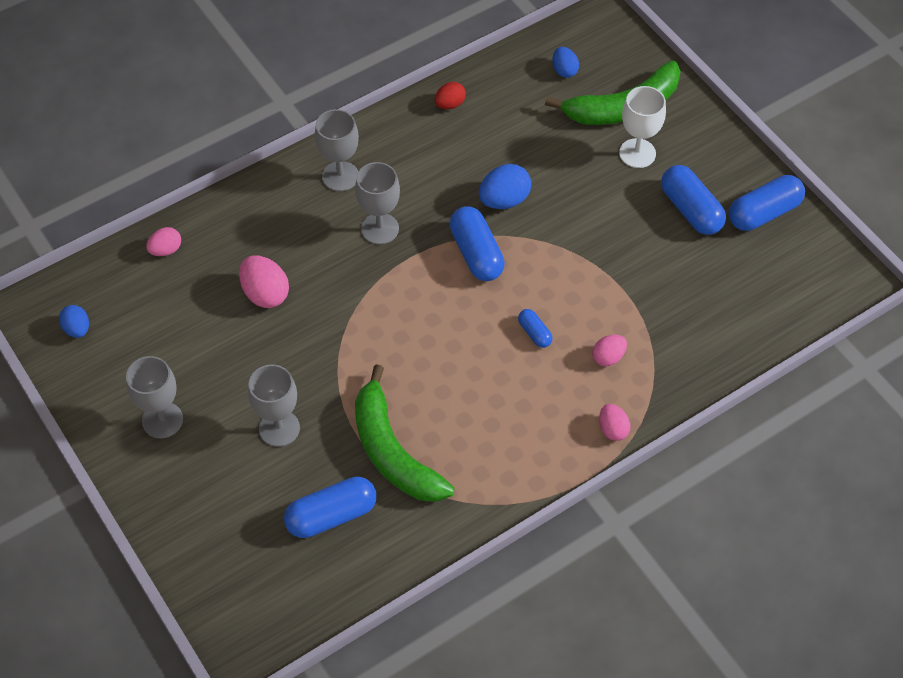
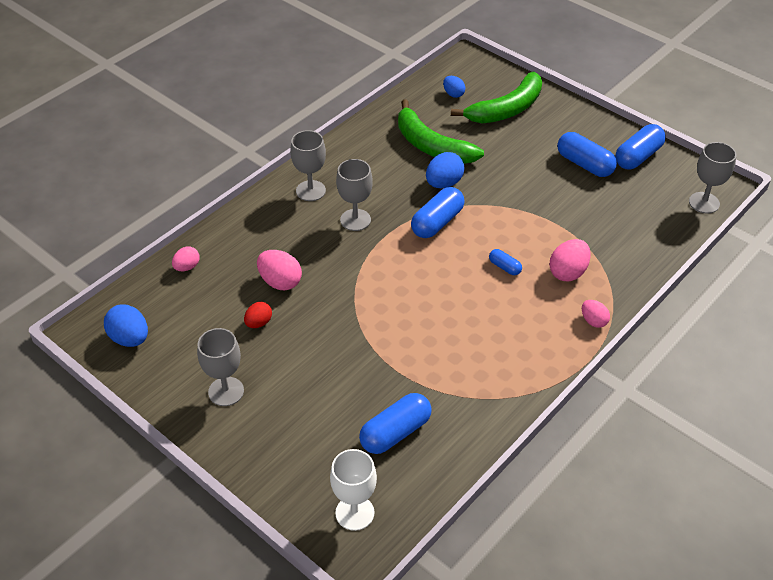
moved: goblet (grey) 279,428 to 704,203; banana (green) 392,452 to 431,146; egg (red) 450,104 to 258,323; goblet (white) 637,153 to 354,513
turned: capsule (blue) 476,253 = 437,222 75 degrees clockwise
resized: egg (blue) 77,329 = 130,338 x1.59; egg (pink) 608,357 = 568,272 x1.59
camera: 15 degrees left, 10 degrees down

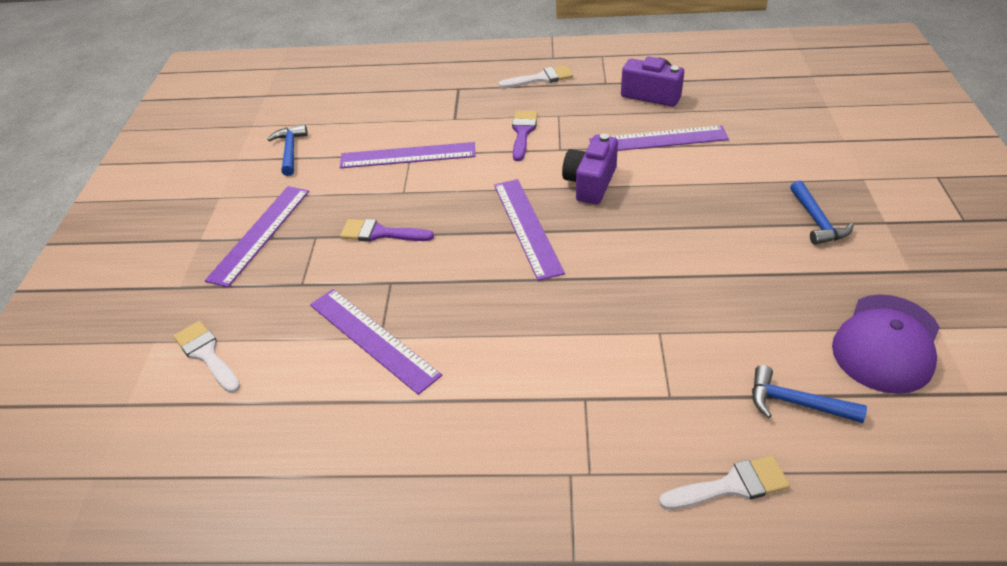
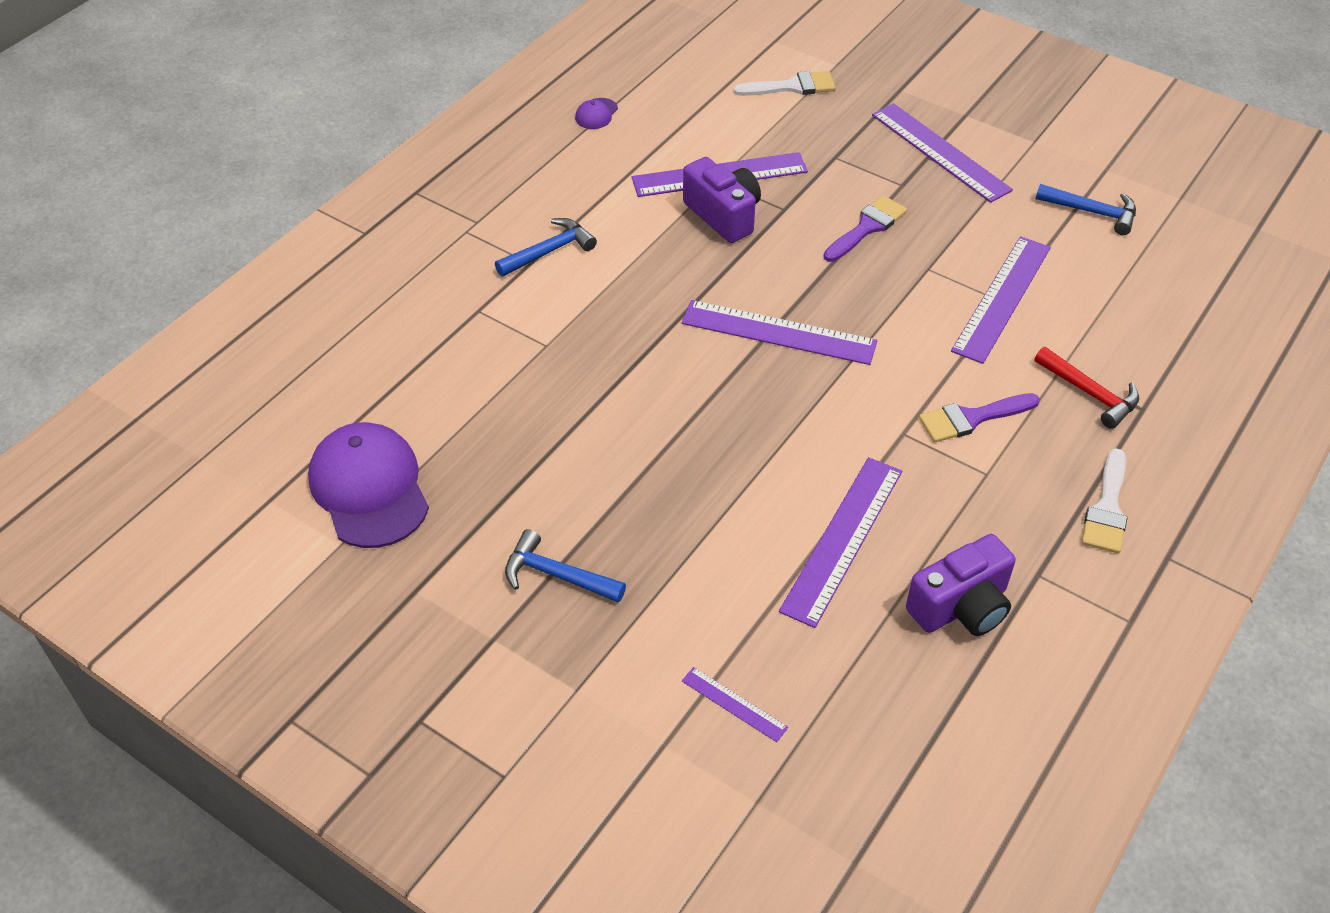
removed: brush (white) 731,485
added: cap (purple) 596,114; ruler (purple) 734,704; hammer (red) 1090,394
moved: camera (purple) 590,183 to 723,215; hammer (blue) 795,403 to 549,251
turned: brush (purple) 523,132 = 972,418 120 degrees clockwise
camera: 120 degrees right, 5 degrees up

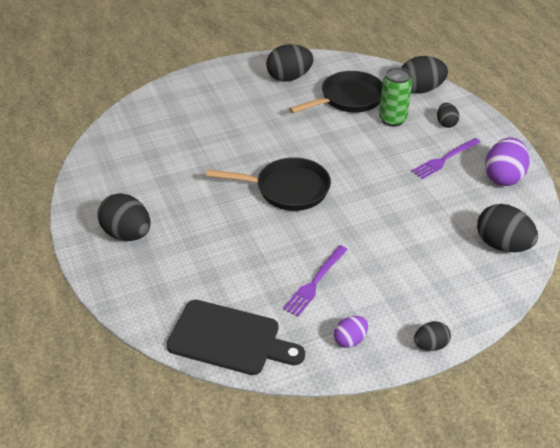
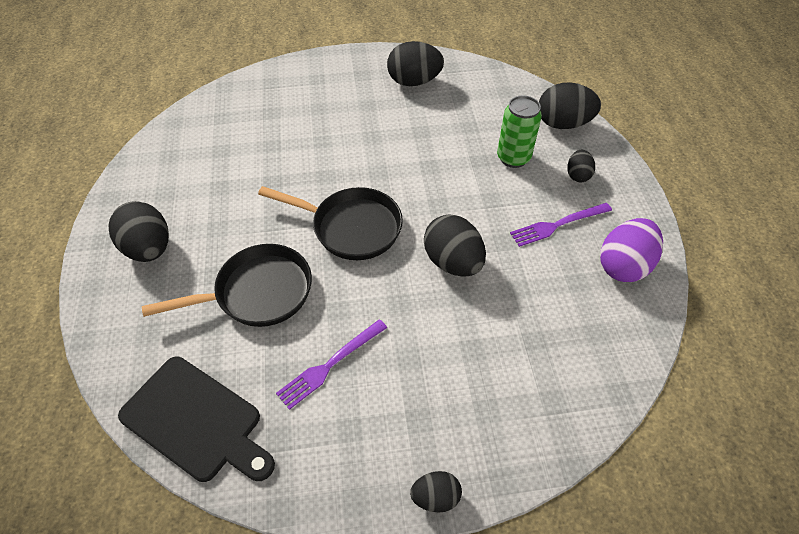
removed: egg (purple) 350,340
moved: pan (black) 348,99 to 257,293; egg (black) 502,245 to 453,262
camera: 15 degrees right, 10 degrees up

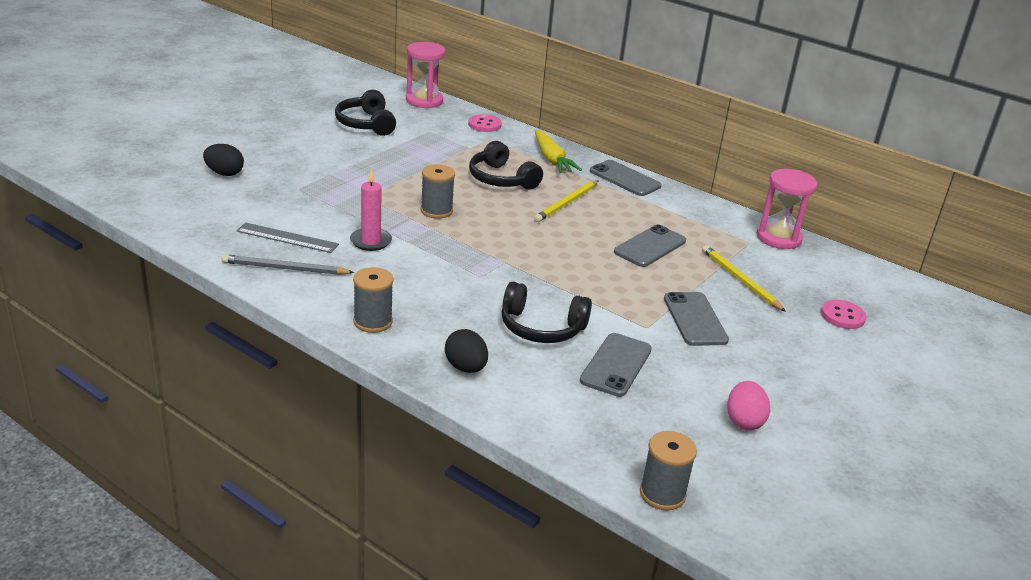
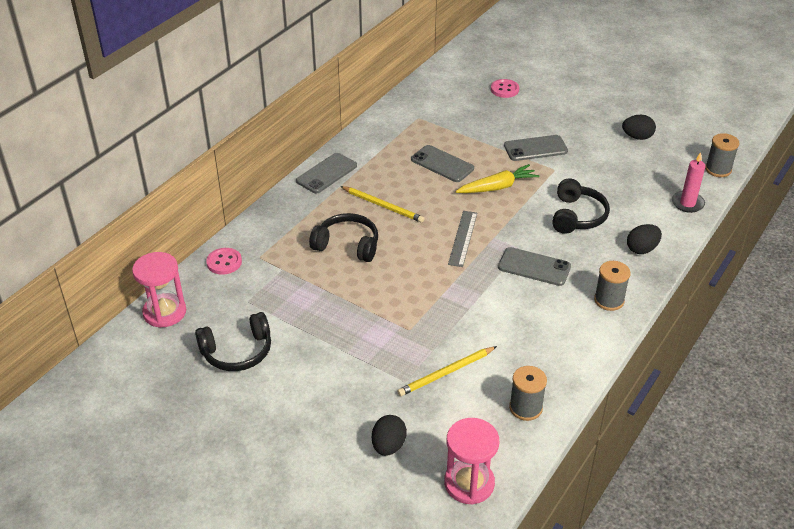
removed: pencil (grey) 285,268
moved: ruler (grey) 287,238 to 463,238; candle (pink) 371,241 to 687,203; spool (grey) 436,211 to 525,408; carrot (yellow) 552,159 to 497,187; phone (grey) 616,365 to 534,267; pencil (yellow) 740,280 to 446,373; hourglass (pink) 778,238 to 469,483
recoloured: egg (pink) 744,421 to egg (black) 637,137
turned: headphones (black) 501,179 = 347,245 120 degrees counterclockwise
camera: 90 degrees left, 10 degrees up

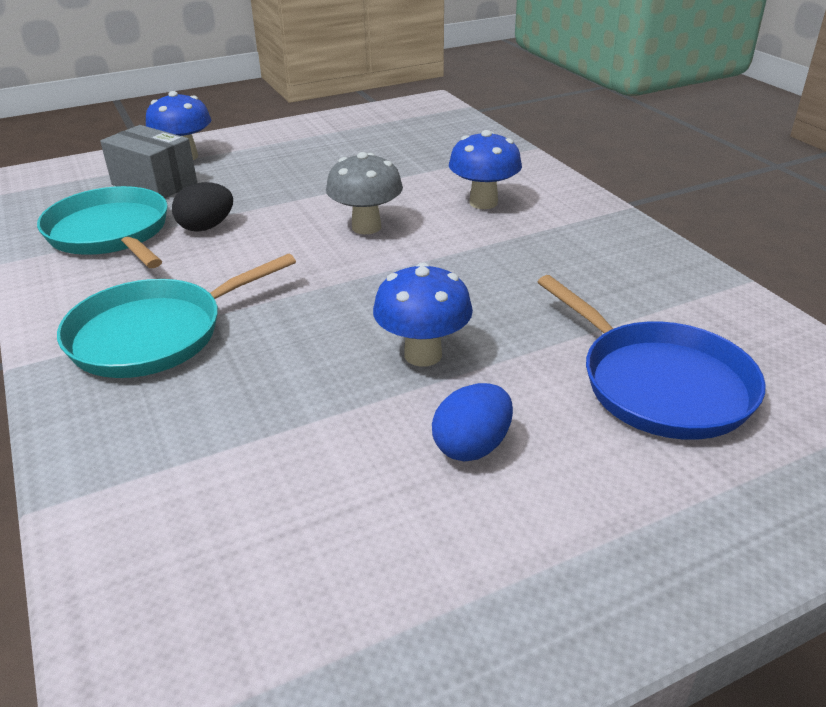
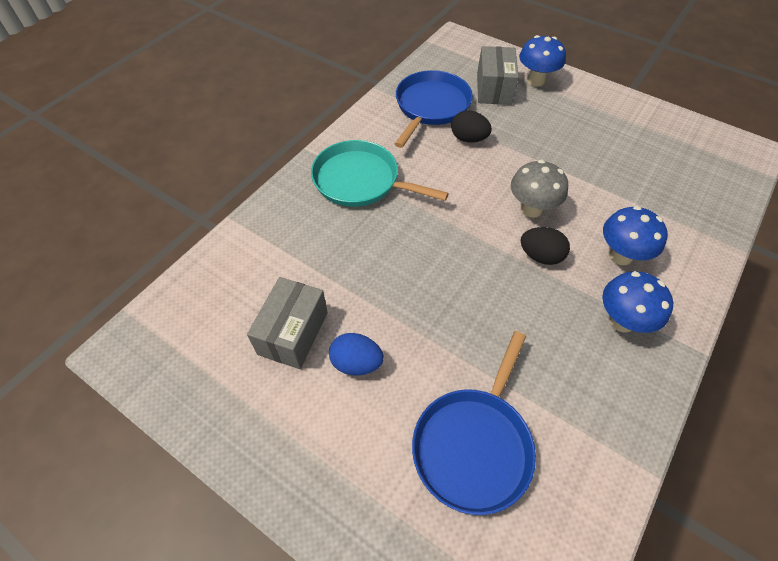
added: box (grey) 293,333; egg (black) 540,256
moved: mushroom (blue) 423,355 to 622,321
recoloured: pan (turquoise) 110,233 to pan (blue) 431,106
camera: 60 degrees right, 20 degrees up

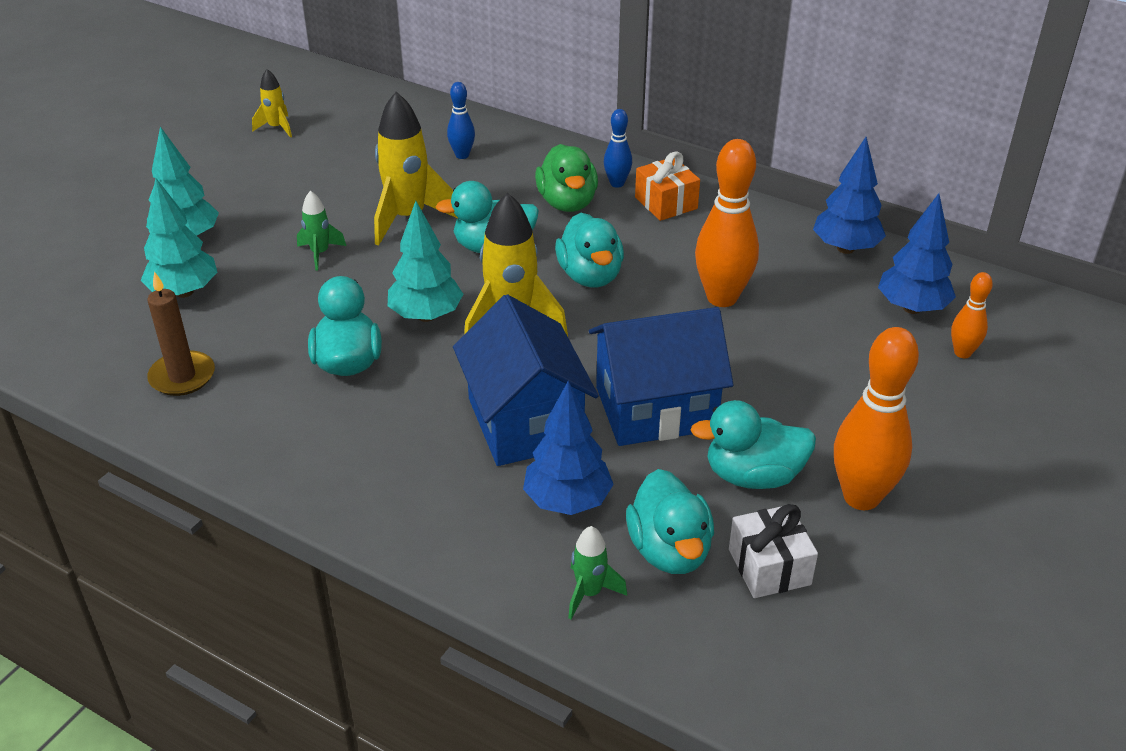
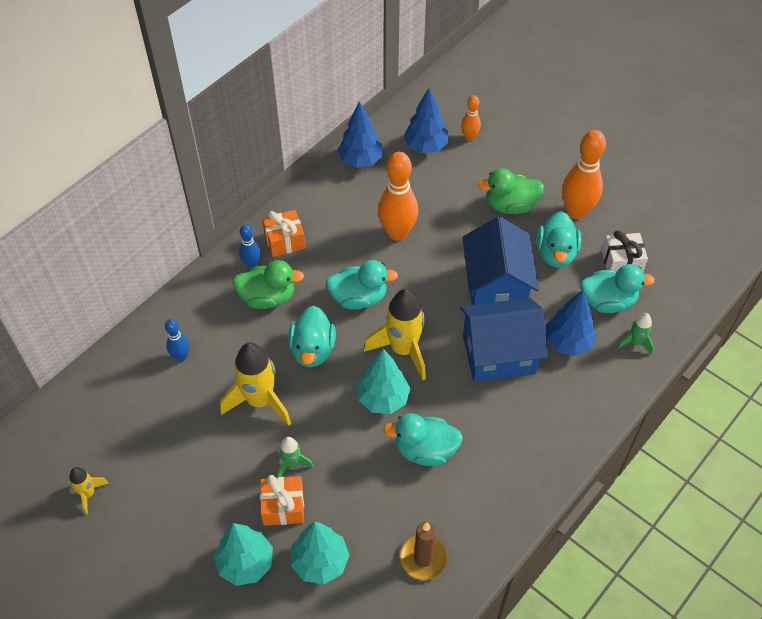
added: gift (orange) 283,506; duck (green) 510,205
camera: 80 degrees left, 15 degrees up

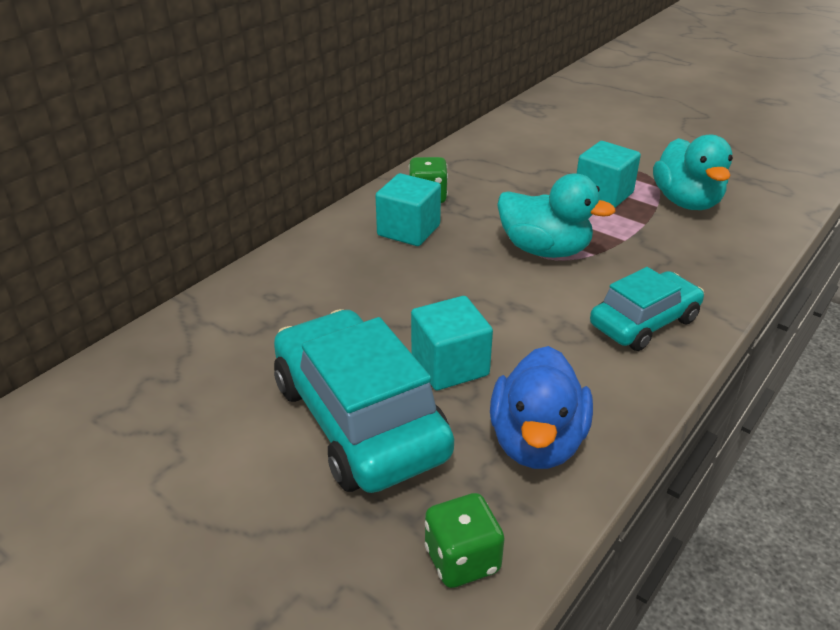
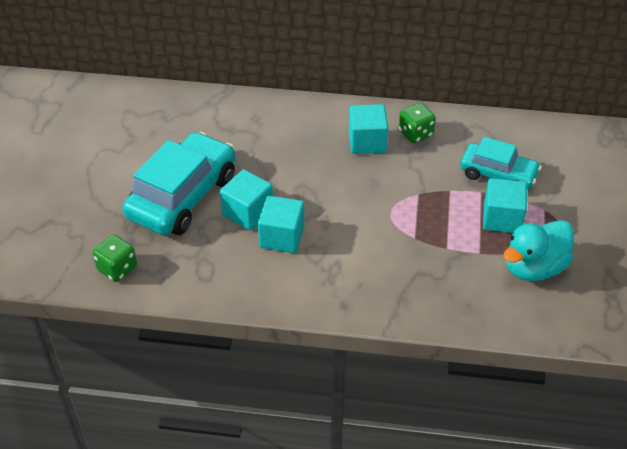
removed: duck (blue) 537,442; duck (turquoise) 544,250
added: cube (turquoise) 282,237
moved: car (turquoise) 644,322 to 498,174
camera: 60 degrees right, 10 degrees up

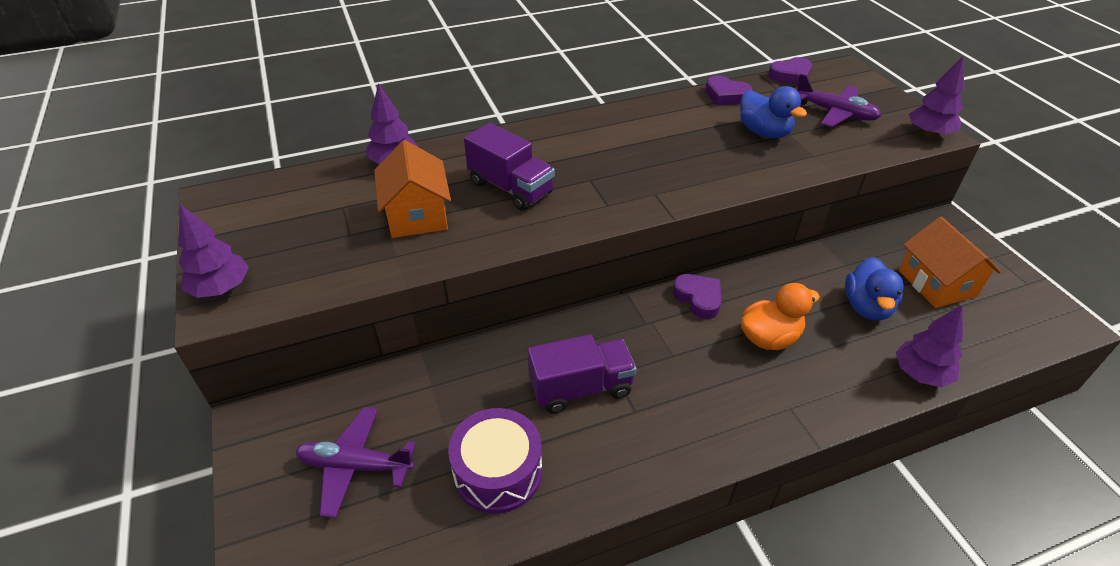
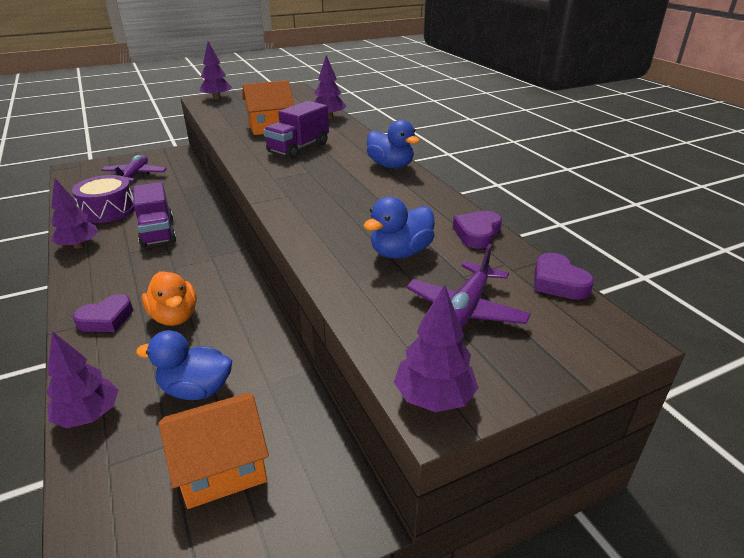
added: tree (purple) 79,245; duck (blue) 390,165
moved: heart (purple) 698,298 to 106,319
camera: 85 degrees right, 10 degrees down

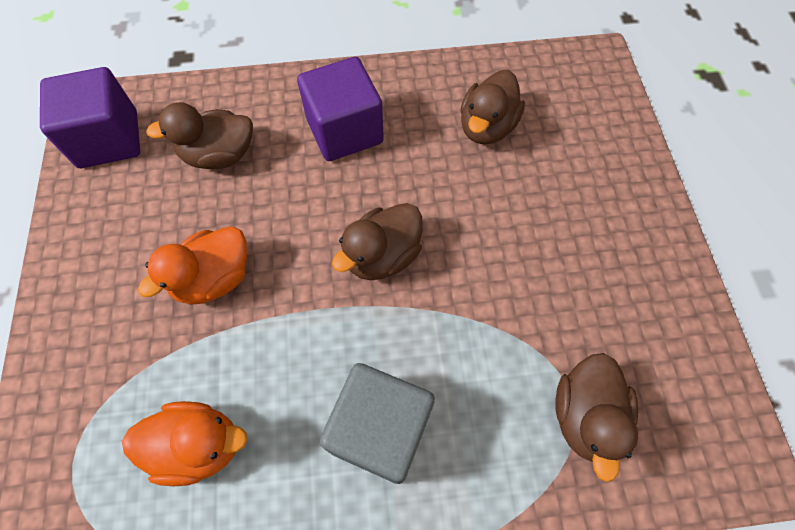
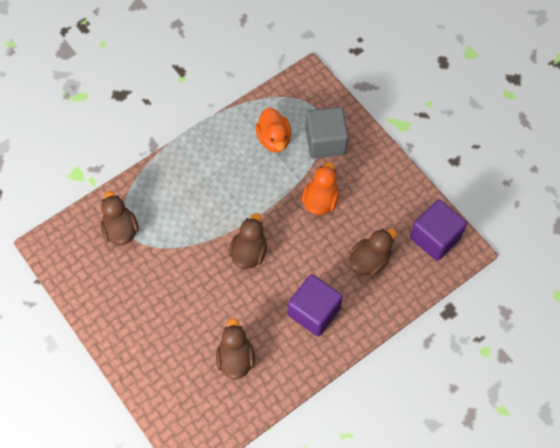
moved: cube (grey) 380,430 to 325,141
turned: duck (orange) 199,445 = 274,139 75 degrees counterclockwise
camera: 150 degrees right, 0 degrees up

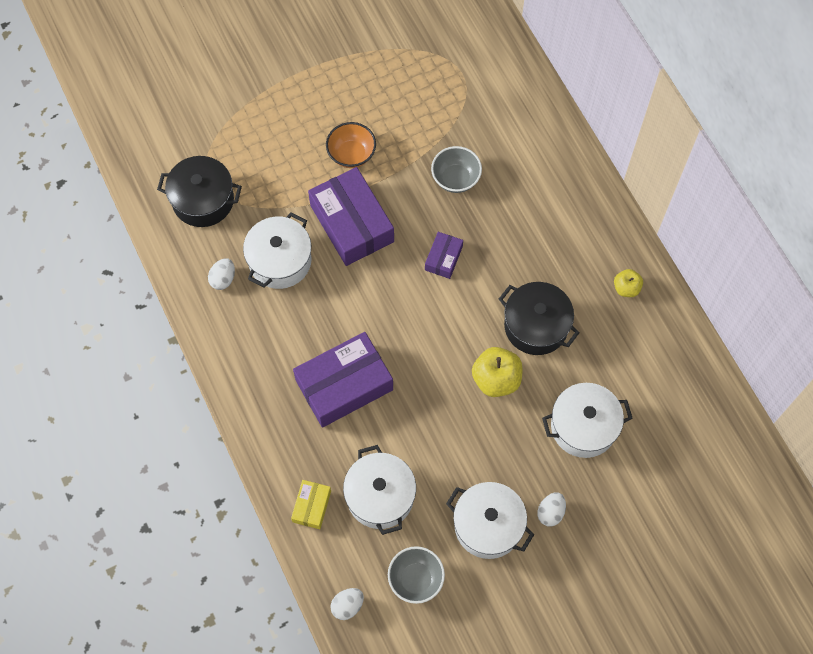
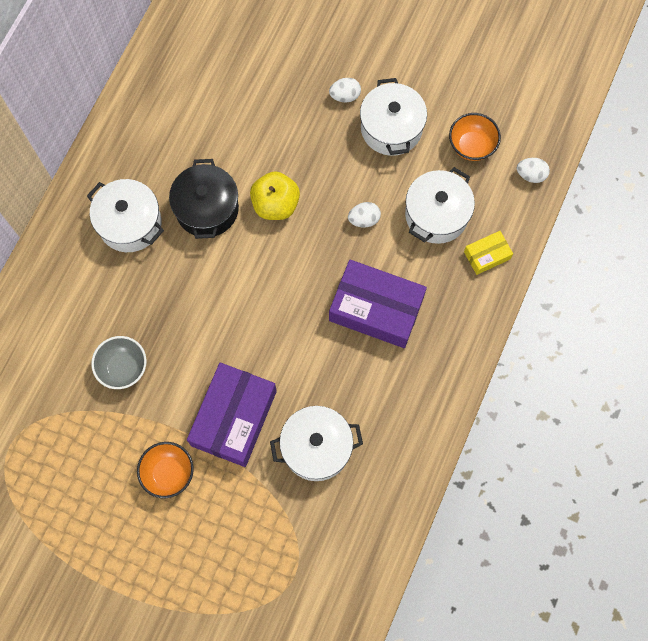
removed: pot (black) 203,200; box (purple) 443,258; apple (yellow) 626,288
moved: egg (white) 223,279 to 364,219; pot (white) 583,426 to 130,223
recoloured: bowl (grey) 416,579 to bowl (orange) 471,146
camera: 130 degrees left, 5 degrees up

